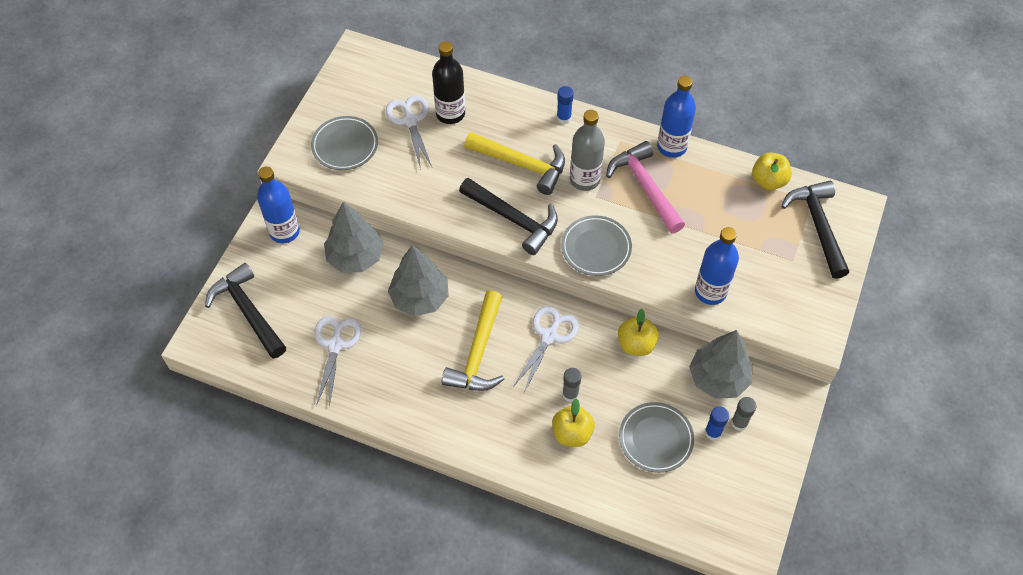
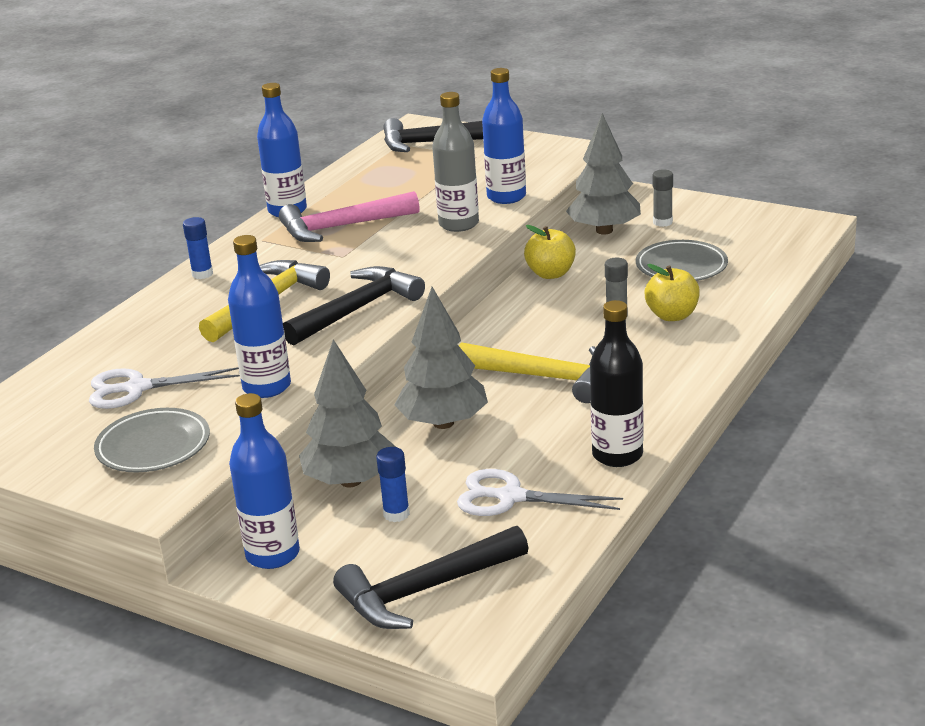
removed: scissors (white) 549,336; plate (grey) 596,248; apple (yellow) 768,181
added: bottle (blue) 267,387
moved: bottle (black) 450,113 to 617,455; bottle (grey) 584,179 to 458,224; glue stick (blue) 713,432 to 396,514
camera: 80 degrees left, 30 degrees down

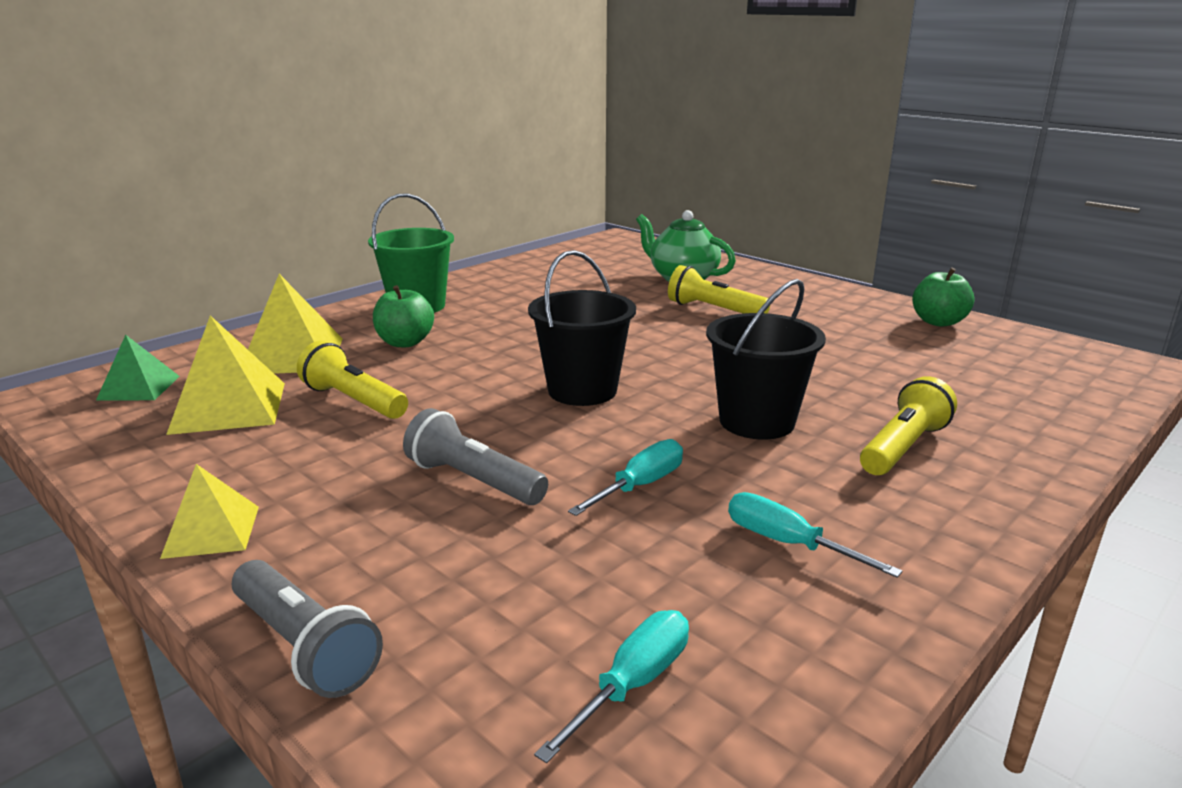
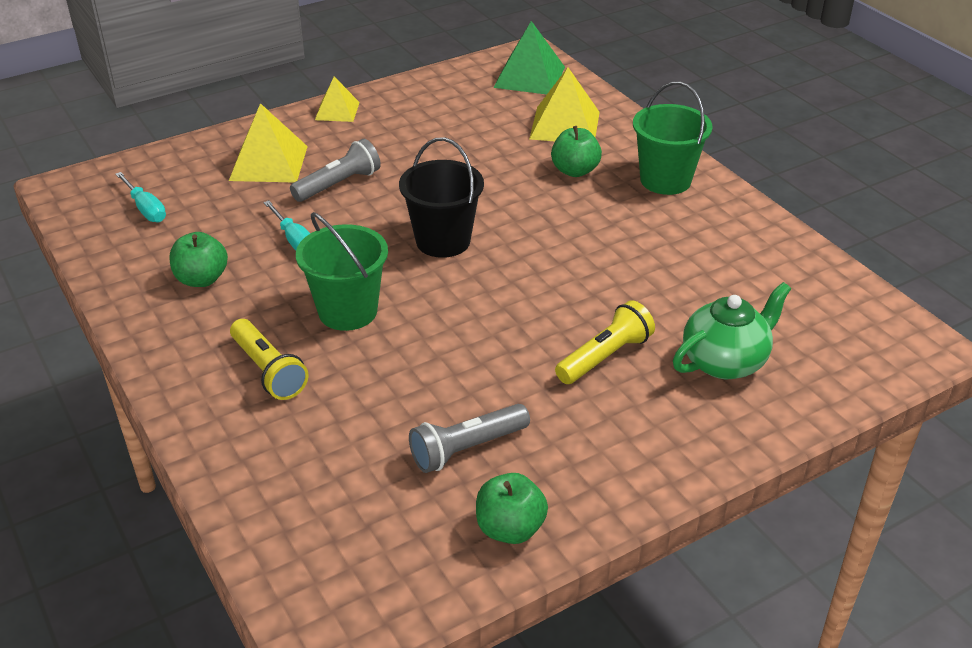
removed: flashlight (yellow) 353,401
moved: pyramid (yellow) 229,407 to 268,163; flashlight (grey) 304,646 to 467,449
replaced: screwdriver (turquoise) 788,544 to apple (green) 202,279
recoloured: bucket (black) 757,421 to bucket (green) 348,311
resized: pyramid (green) 139,388 = 529,77 x1.63
camera: 105 degrees right, 15 degrees up

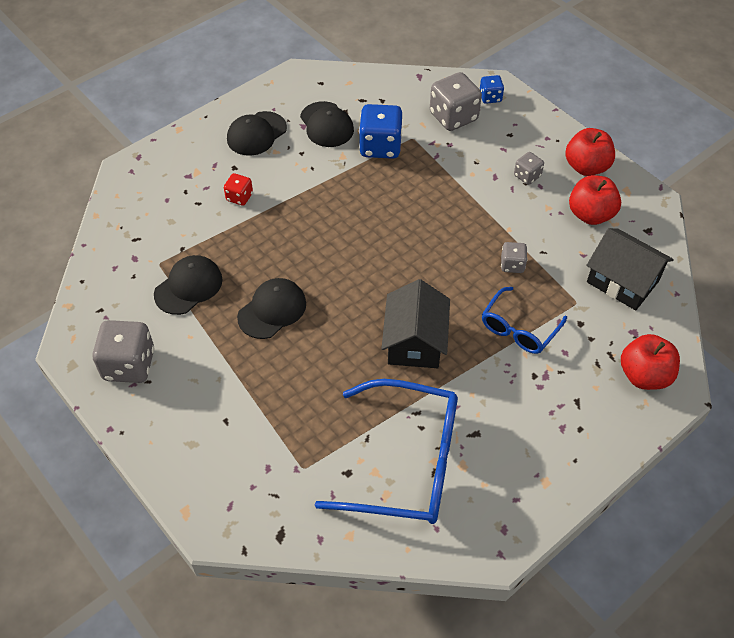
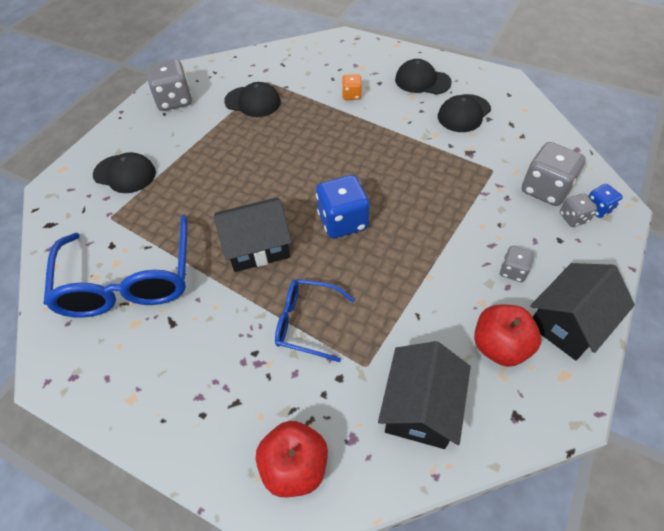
moved: cap (black) 272,310 to 125,174; dice (blue) 380,146 to 343,221; dice (grey) 512,265 to 573,218
replaced: apple (red) 586,167 to house (black) 569,322
recoloured: dice (red) 239,197 to dice (orange) 351,95
camera: 70 degrees right, 0 degrees up

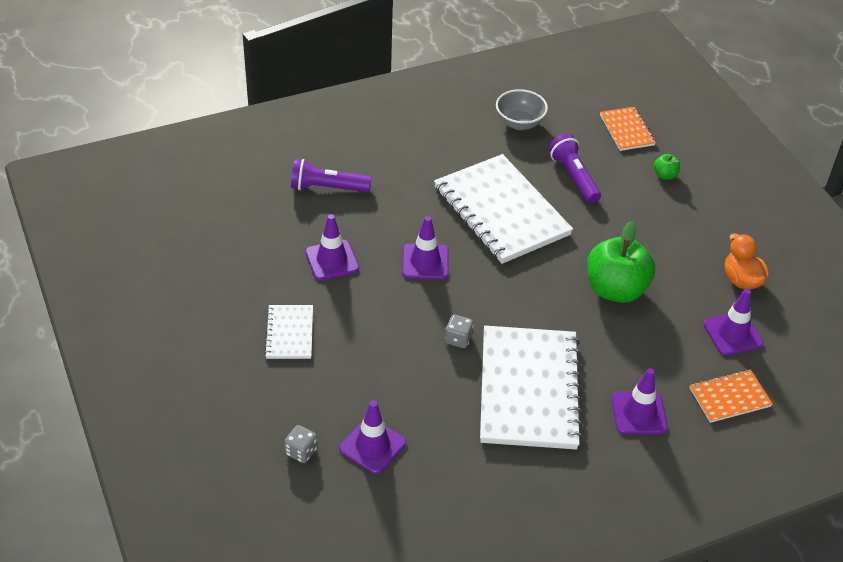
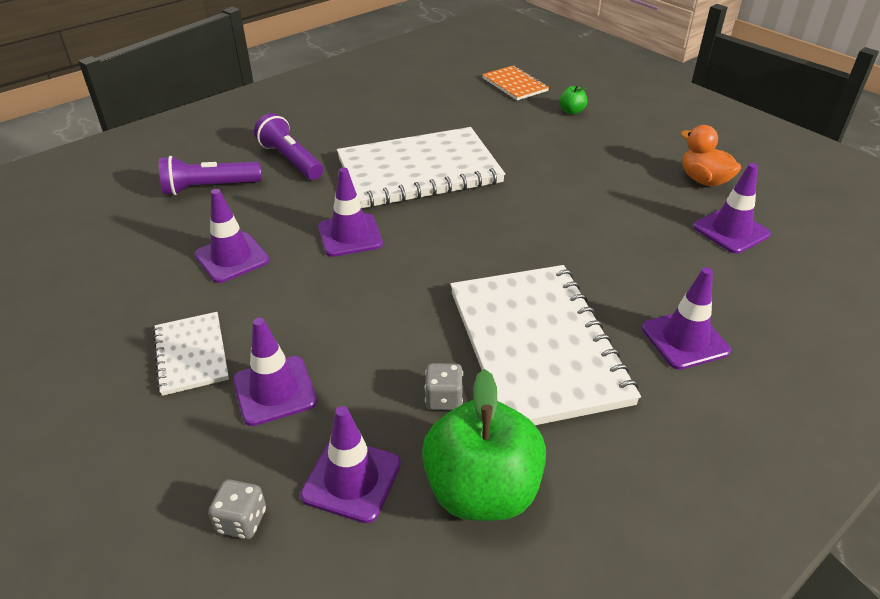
removed: bowl (grey) 519,123; notebook (orange) 729,397
added: traffic cone (purple) 274,391
moved: dice (grey) 458,339 to 443,398; flashlight (purple) 574,177 to 291,160; apple (green) 615,289 to 482,490
turned: notebook (white) 501,211 = 419,171 60 degrees counterclockwise
camera: 15 degrees left, 5 degrees down

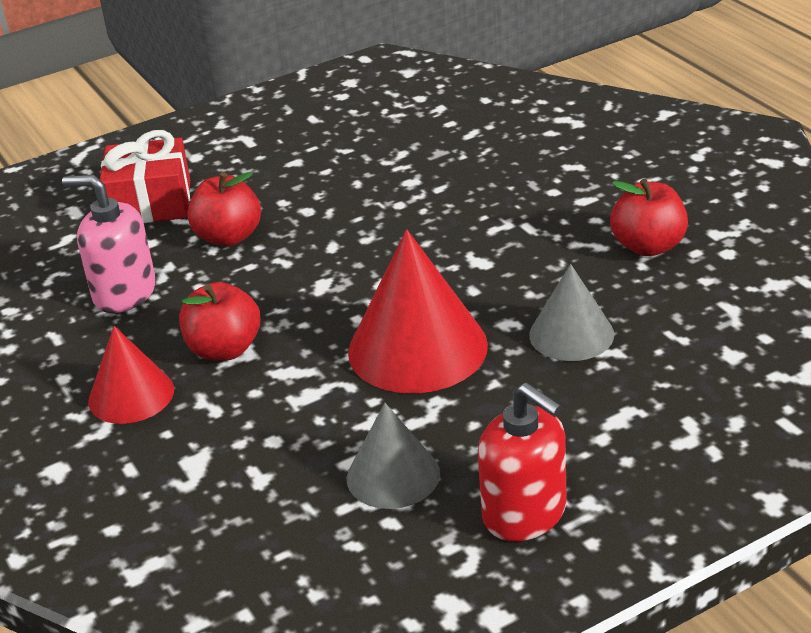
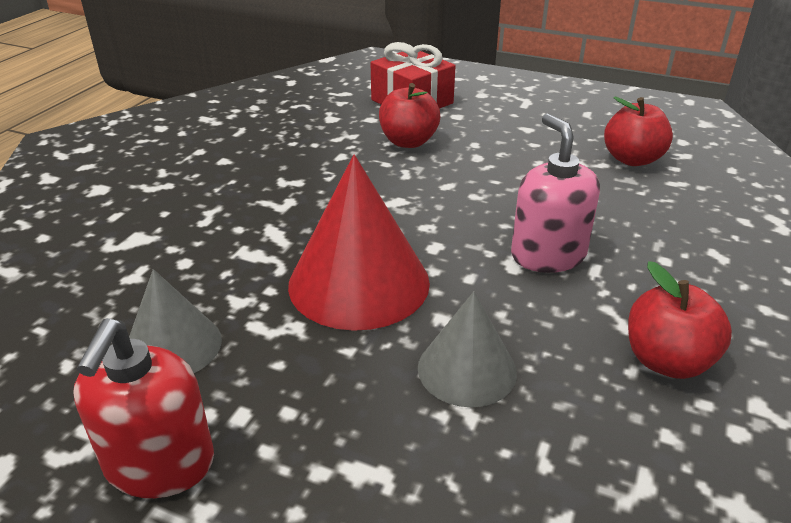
removed: cone (red) 131,395
moved: soap dispenser (pink) 124,293 to 548,255; apple (red) 224,349 to 632,159
camera: 50 degrees right, 0 degrees up

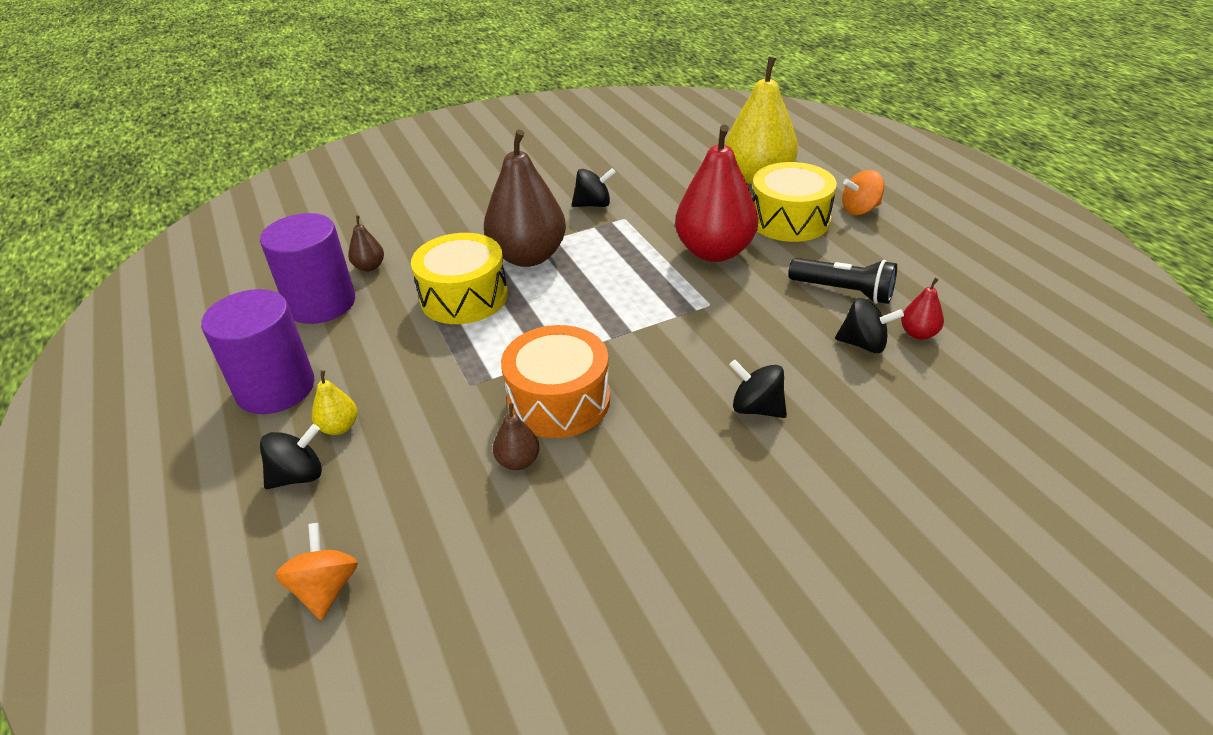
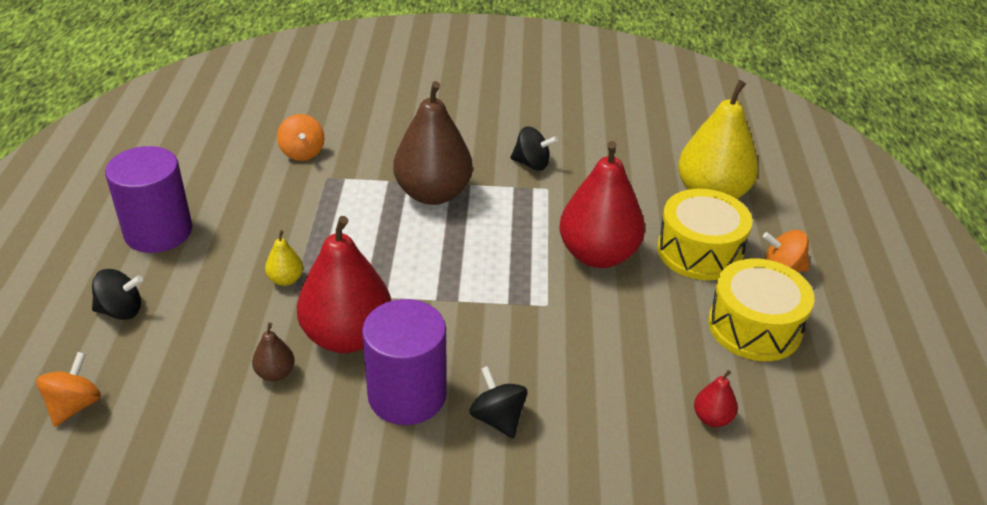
removed: flashlight (black) 844,291; spinning top (black) 863,344
moved: cylinder (purple) 321,303 to 407,395; pear (yellow) 339,427 to 286,279; drum (yellow) 464,297 to 754,327
replaced: pear (brown) 369,267 to spinning top (orange) 302,153; drum (orange) 559,401 to pear (red) 347,336
camera: 25 degrees right, 0 degrees up

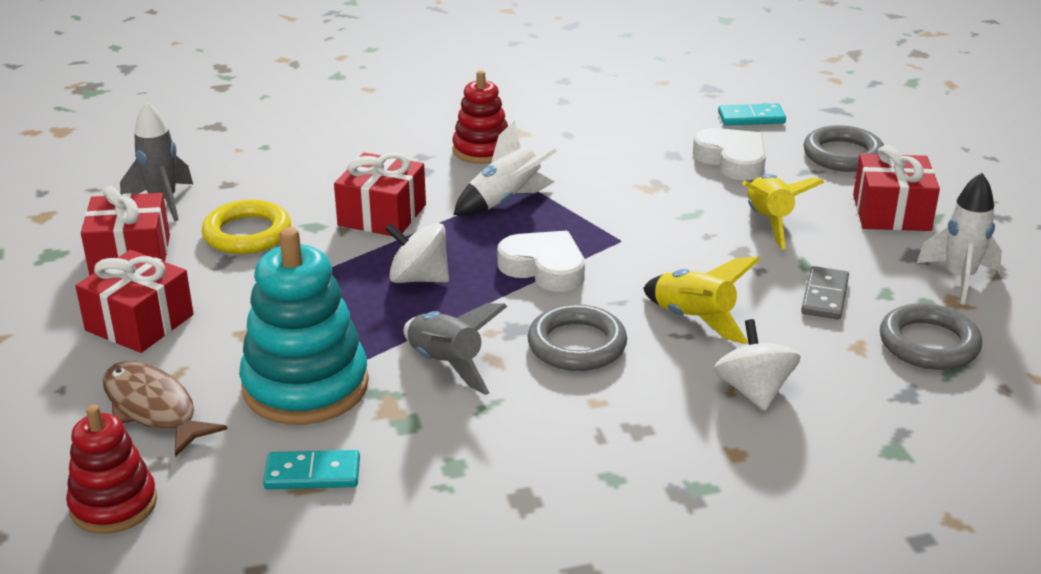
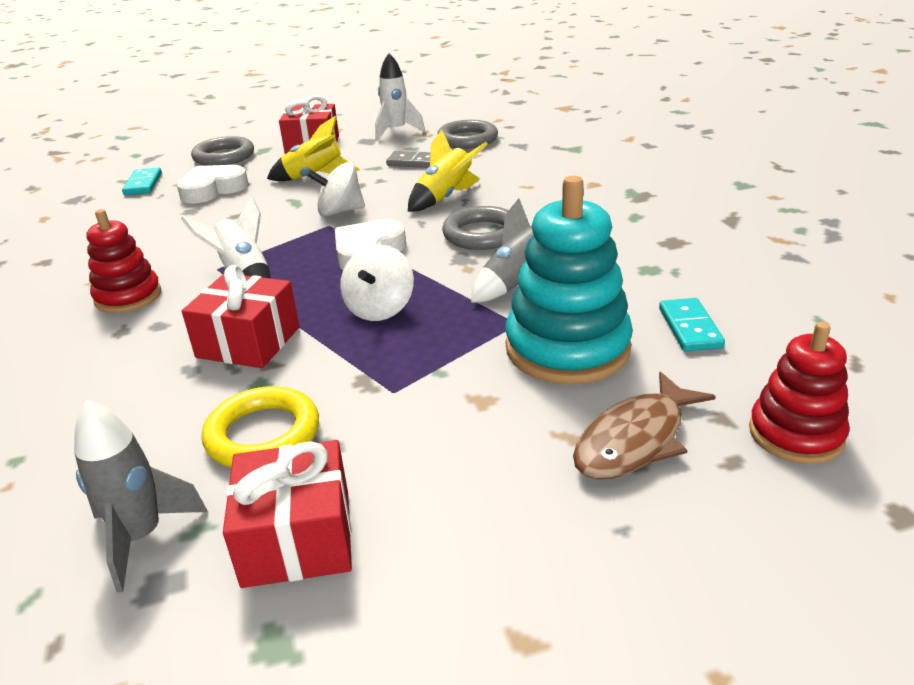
removed: gift (red) 139,323
moved: spinning top (white) 753,391 to 340,211
camera: 90 degrees left, 0 degrees up

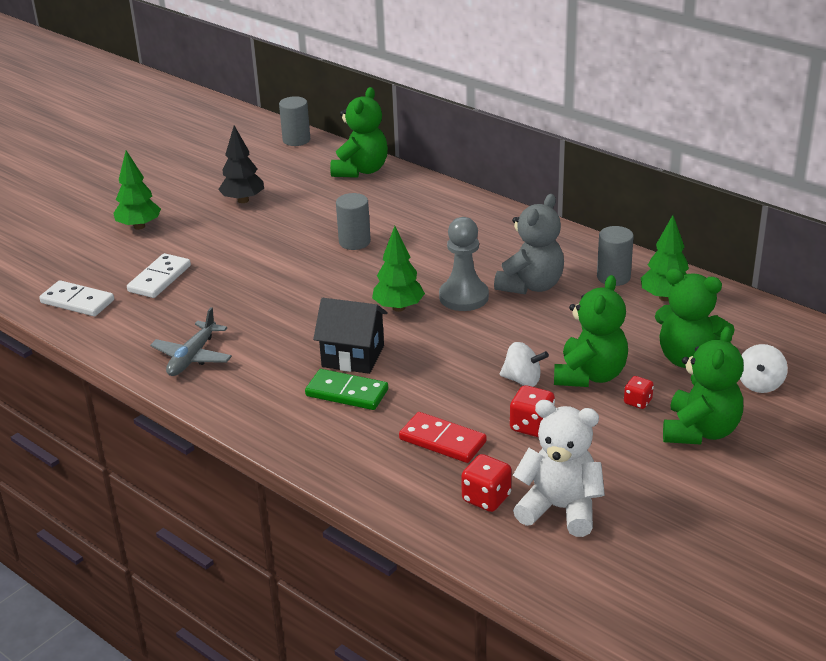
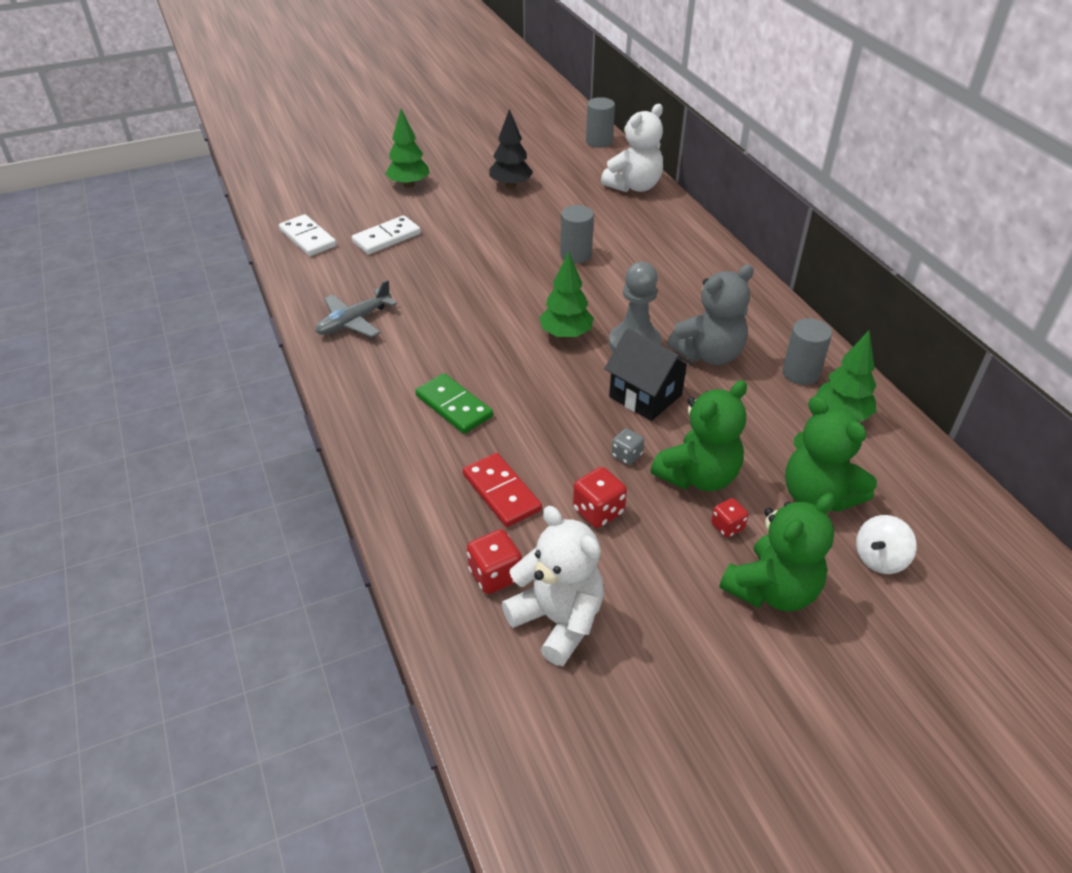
moved: house (black) 353,356 to 645,396
replaced: spinning top (white) 522,380 to dice (grey) 626,455
recoloured: teddy bear (green) 361,170 to teddy bear (white) 634,186
camera: 25 degrees right, 10 degrees up

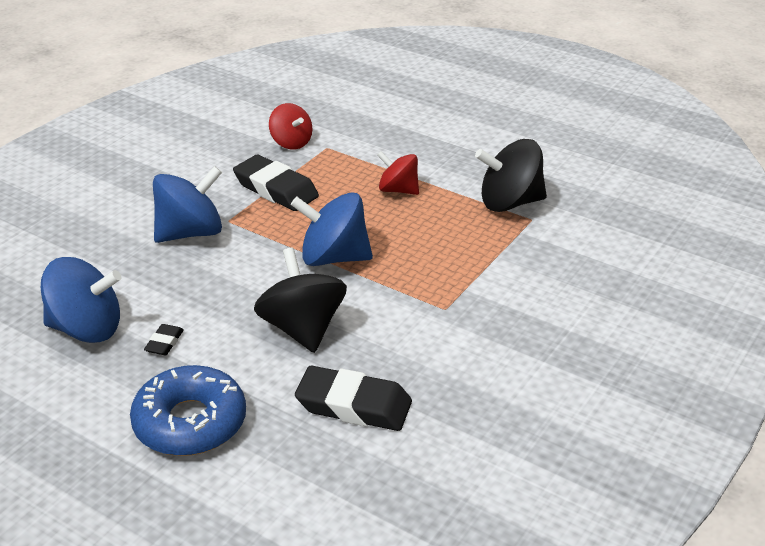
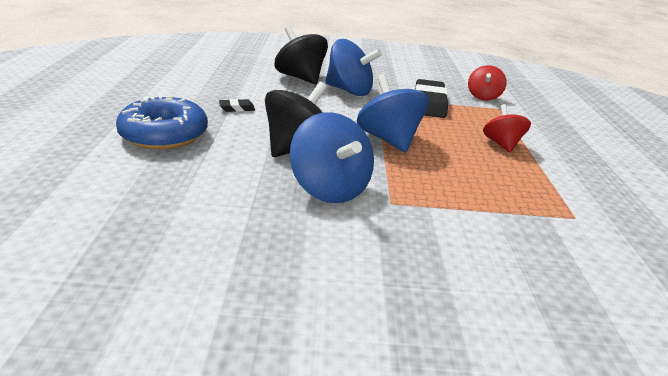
removed: eraser (black) 354,405
moved: spinning top (blue) 86,329 to 330,188; spinning top (black) 510,202 to 300,78
camera: 55 degrees right, 5 degrees down

